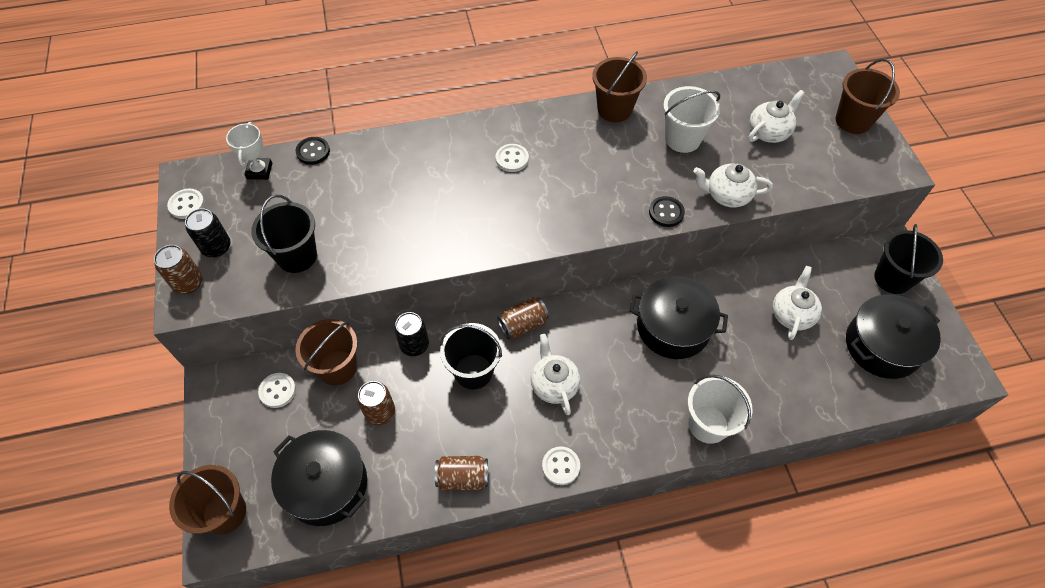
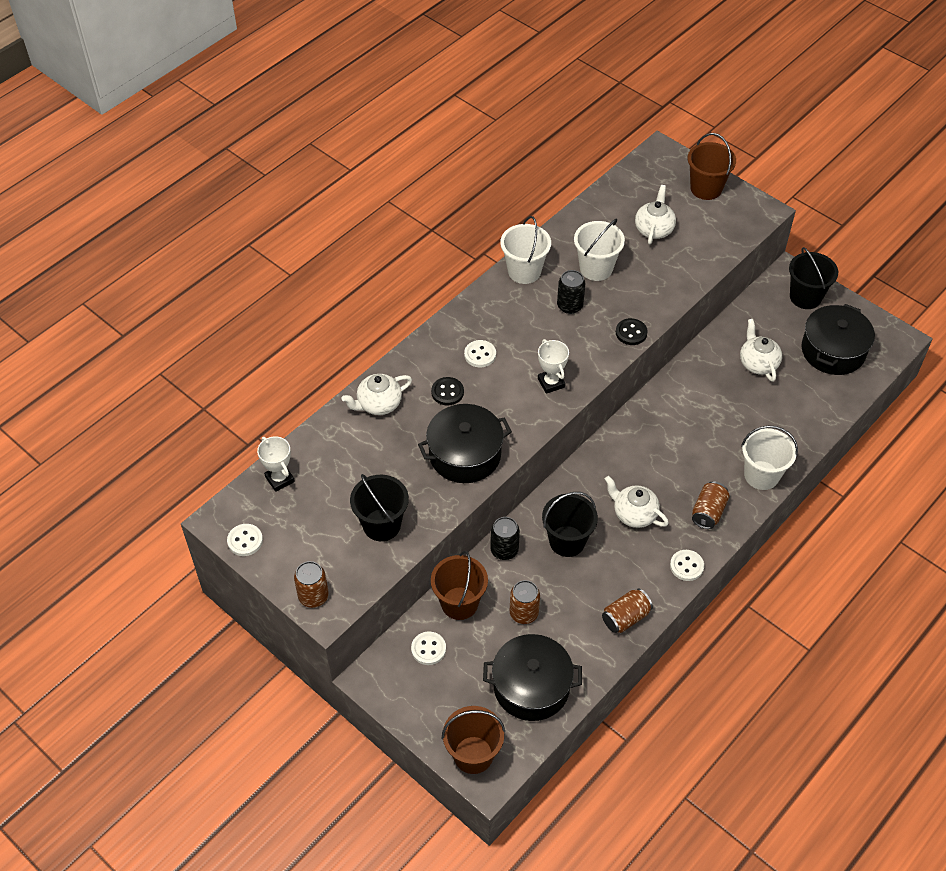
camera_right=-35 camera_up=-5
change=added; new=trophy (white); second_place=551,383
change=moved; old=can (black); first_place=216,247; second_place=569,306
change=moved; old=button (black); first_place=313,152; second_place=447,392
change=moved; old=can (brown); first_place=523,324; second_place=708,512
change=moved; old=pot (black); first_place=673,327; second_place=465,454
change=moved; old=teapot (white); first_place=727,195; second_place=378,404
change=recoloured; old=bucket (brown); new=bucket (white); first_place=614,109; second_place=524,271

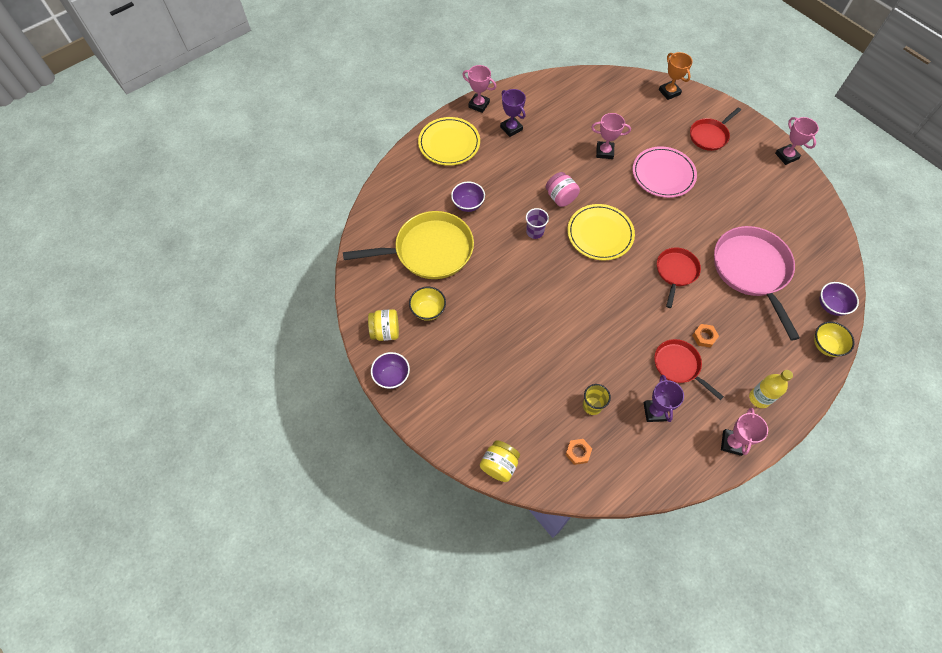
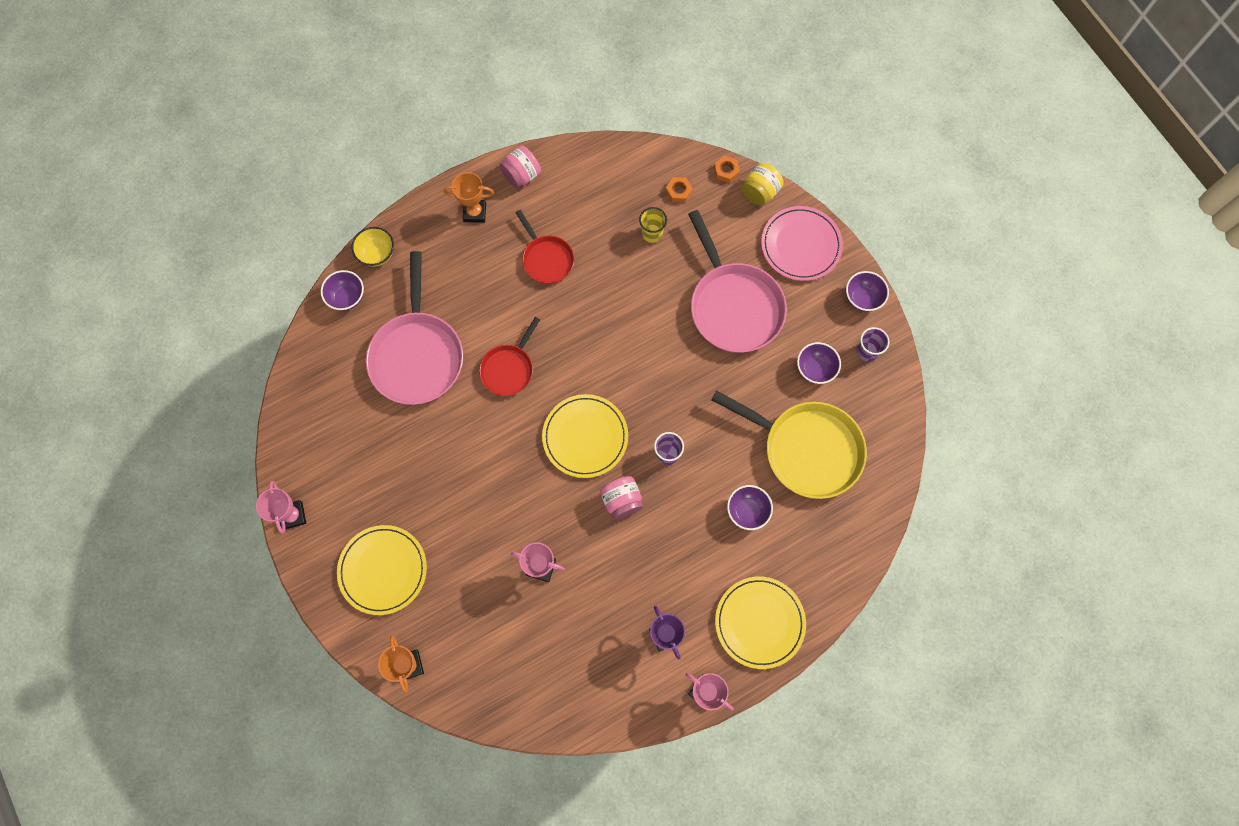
camera_right=-170 camera_up=10
change=removed; old=trophy (purple); first_place=655,412
change=added; new=pan (pink); second_place=733,306
change=moved; old=plate (pink); first_place=663,174; second_place=801,245
change=moved; old=nut (orange); first_place=704,337; second_place=726,171
change=replaced; old=jar (yellow); new=cup (purple); first_place=385,331; second_place=867,351
change=replaced; old=pan (red); new=plate (yellow); first_place=709,136; second_place=383,570
change=replaced; old=trophy (pink); new=jar (pink); first_place=732,443; second_place=521,175
change=replaced; old=bottle (yellow); new=trophy (orange); first_place=759,398; second_place=475,212
change=recoloured; old=bowl (yellow); new=bowl (purple); first_place=428,310; second_place=815,369
change=turned; old=pan (yellow); first_place=429,251; second_place=806,449; degrees=-150

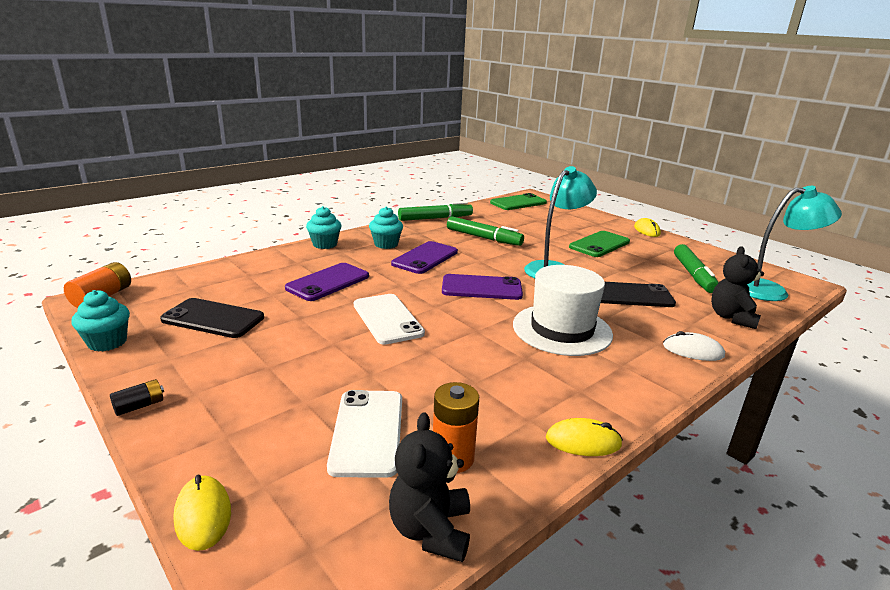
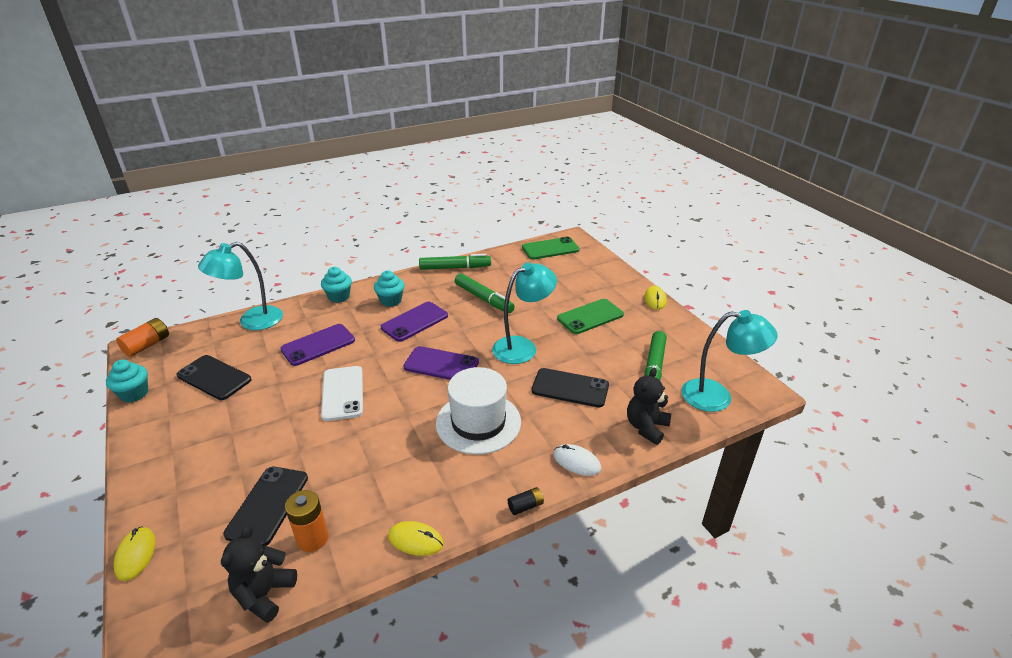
camera_right=15 camera_up=10
change=added; new=lamp (turquoise); second_place=252,321
change=moved; old=battery (black); first_place=139,406; second_place=525,506
change=recoloured; old=phone (white); new=phone (black); first_place=367,432; second_place=267,505

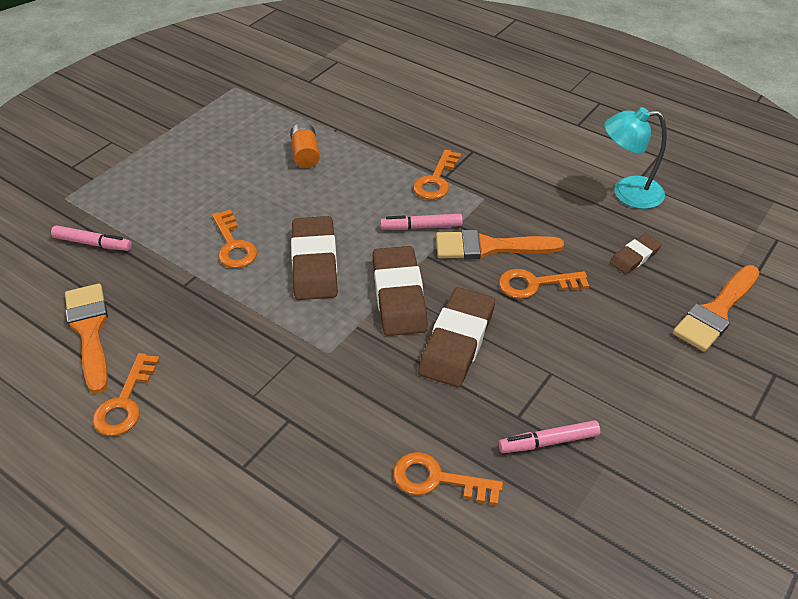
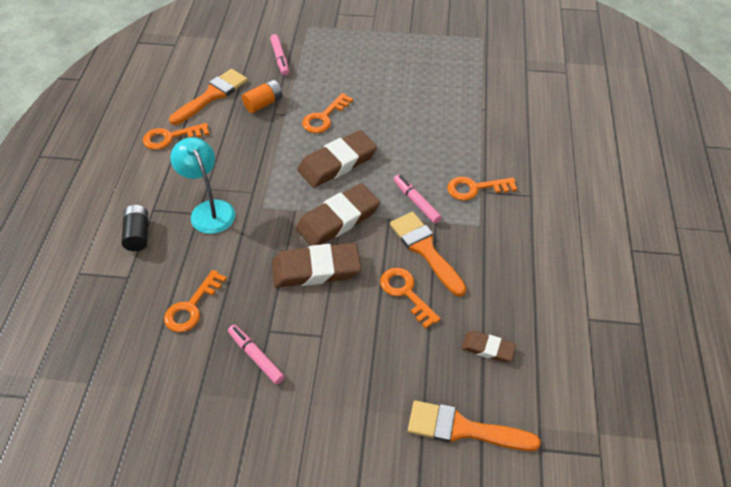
camera_right=60 camera_up=5
change=added; new=battery (black); second_place=138,235
change=moved; old=battery (orange); first_place=305,155; second_place=263,104
change=moved; old=lamp (turquoise); first_place=627,193; second_place=209,210
change=turned; old=key (orange); first_place=437,479; second_place=192,307; degrees=-135

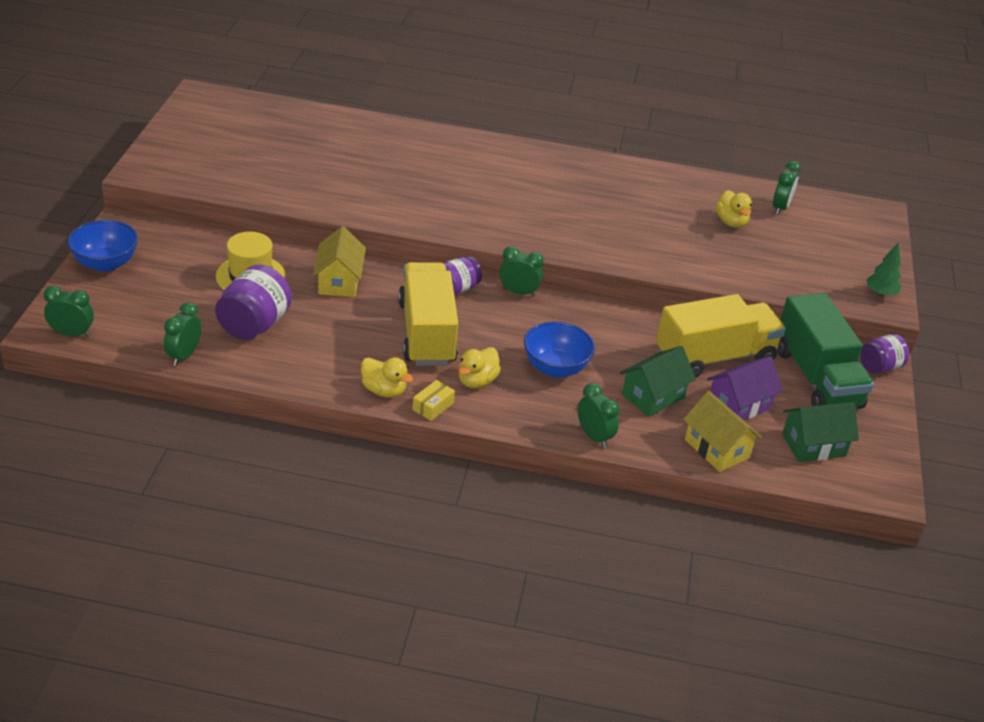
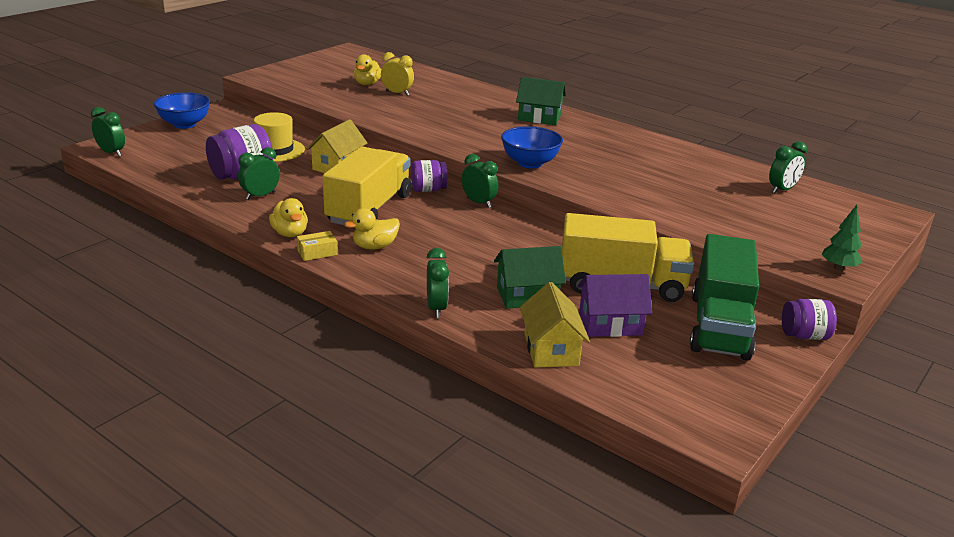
camera_right=30 camera_up=-10
change=added; new=clock (yellow); second_place=397,93
change=moved; old=clock (green); first_place=184,356; second_place=260,196
change=moved; old=bowl (blue); first_place=555,368; second_place=530,163
change=moved; old=duck (yellow); first_place=731,222; second_place=367,84
change=moved; old=house (green); first_place=813,445; second_place=539,118

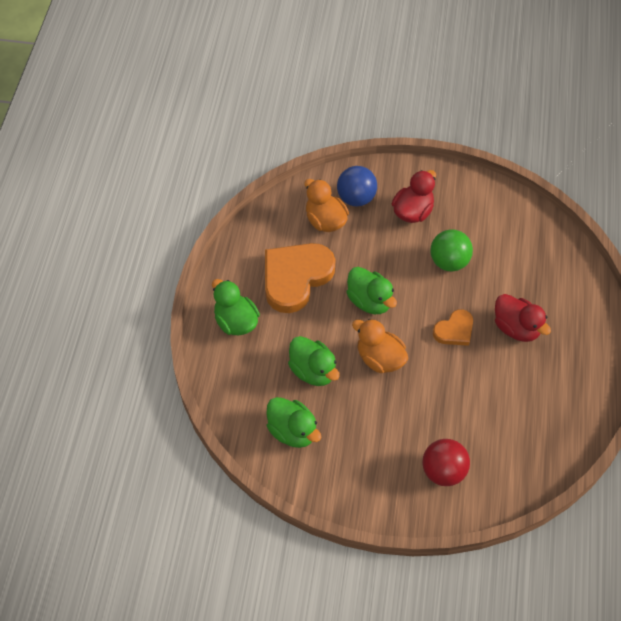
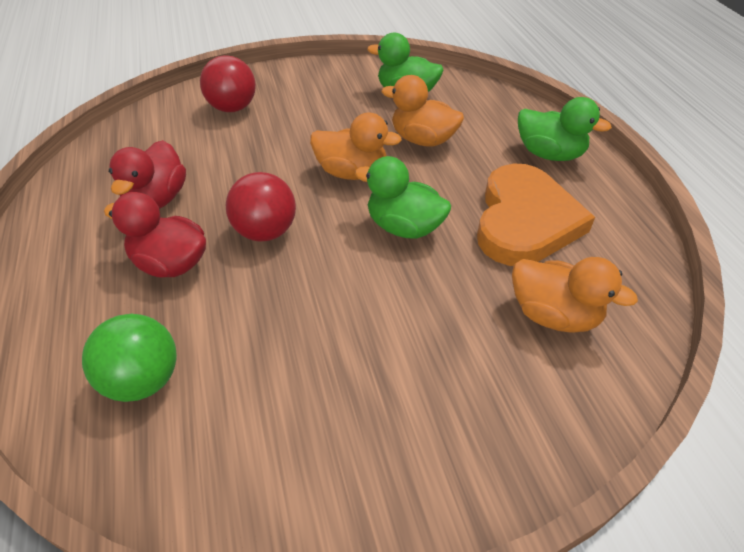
camera_right=155 camera_up=-10
change=removed; old=ball (blue); first_place=356,198
change=moved; old=duck (red); first_place=413,212; second_place=157,199
change=moved; old=ball (green); first_place=449,262; second_place=143,380
change=replaced; old=heart (orange); new=ball (red); first_place=454,330; second_place=265,231
change=recoloured; old=duck (green); new=duck (orange); first_place=313,371; second_place=422,140

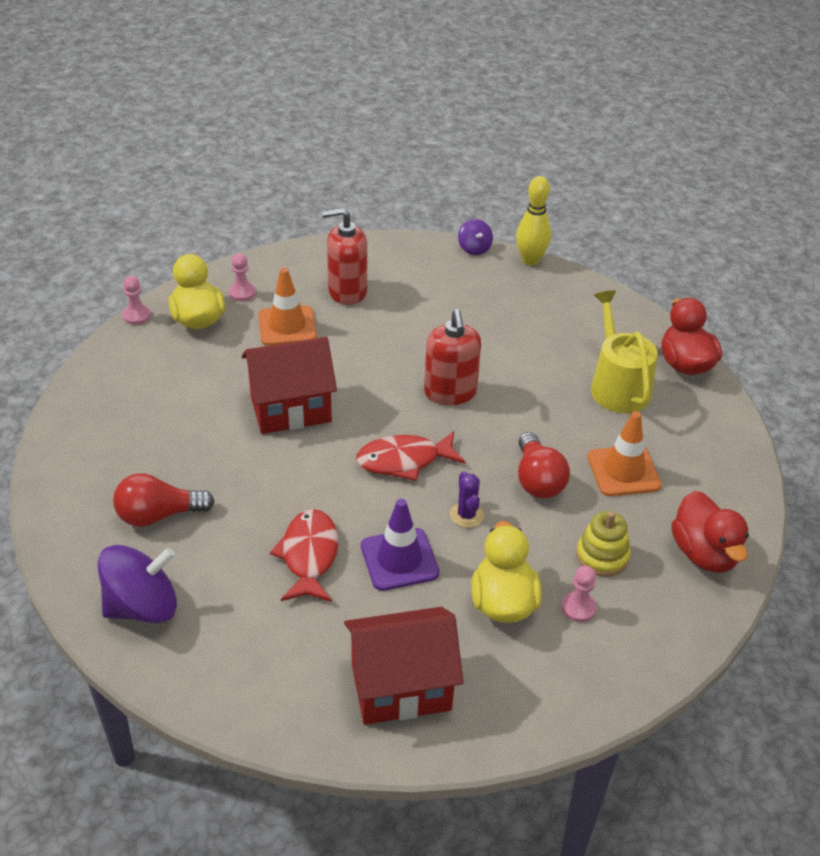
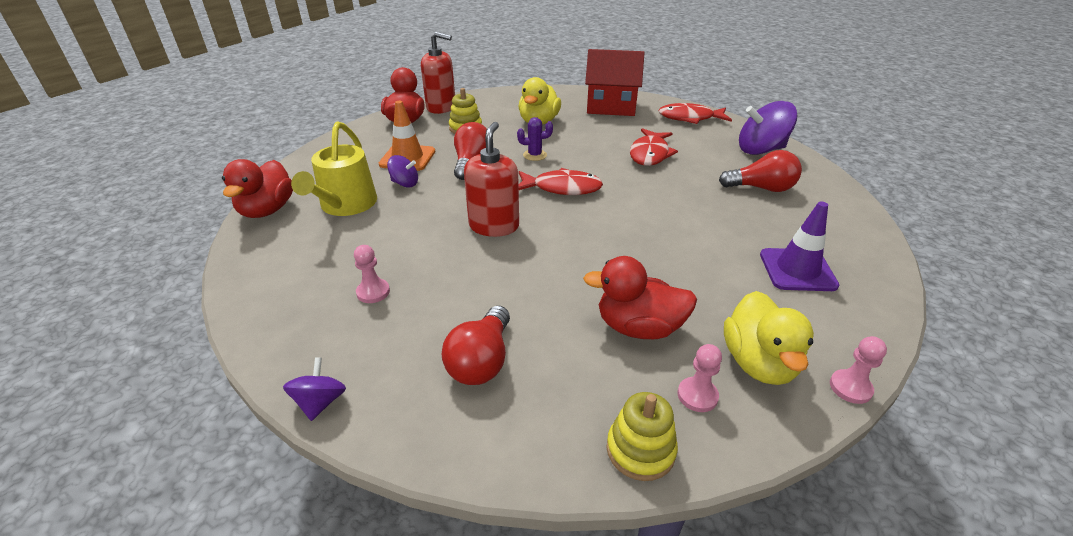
camera_right=-160 camera_up=-5
change=removed; old=house (red); first_place=290,409
change=removed; old=bowling pin (yellow); first_place=530,260
change=added; new=spinning top (purple); second_place=405,183
change=added; new=light bulb (red); second_place=481,361
change=added; new=stacking toy (yellow); second_place=640,450
change=added; new=fish (red); second_place=690,118
change=moved; old=soap dispenser (red); first_place=347,291; second_place=441,107
change=moved; old=traffic cone (purple); first_place=399,559; second_place=797,270
change=moved; old=pawn (pink); first_place=578,608; second_place=373,292
change=replaced; old=traffic cone (orange); new=duck (red); first_place=287,326; second_place=638,327
change=turned; old=cactus (purple); first_place=466,515; second_place=535,155; degrees=75

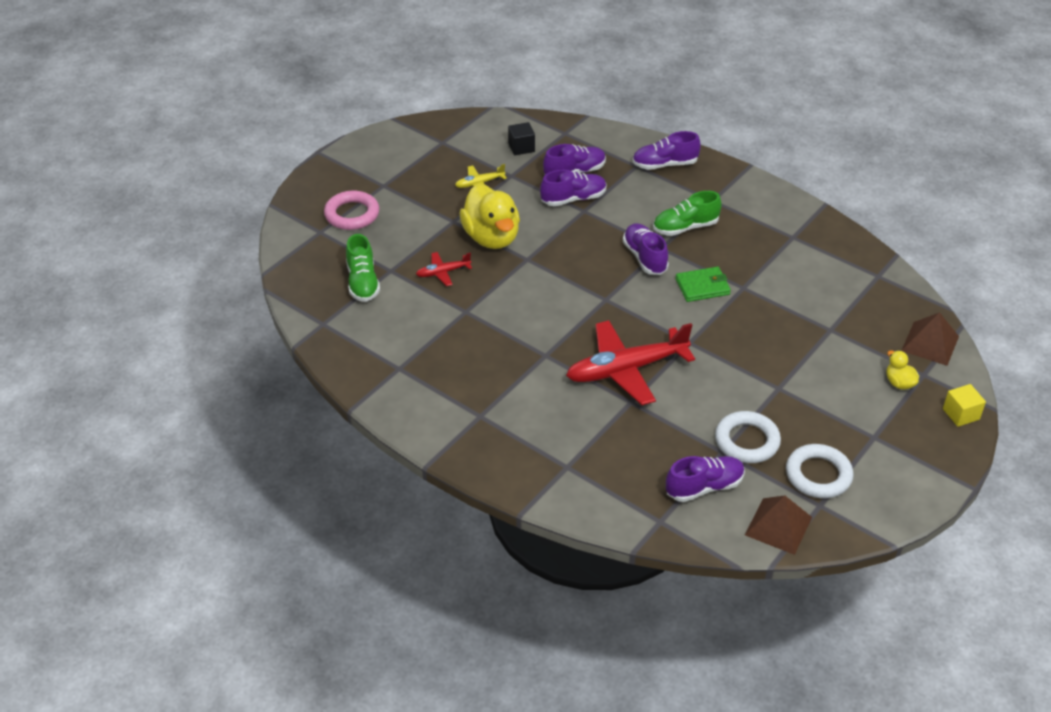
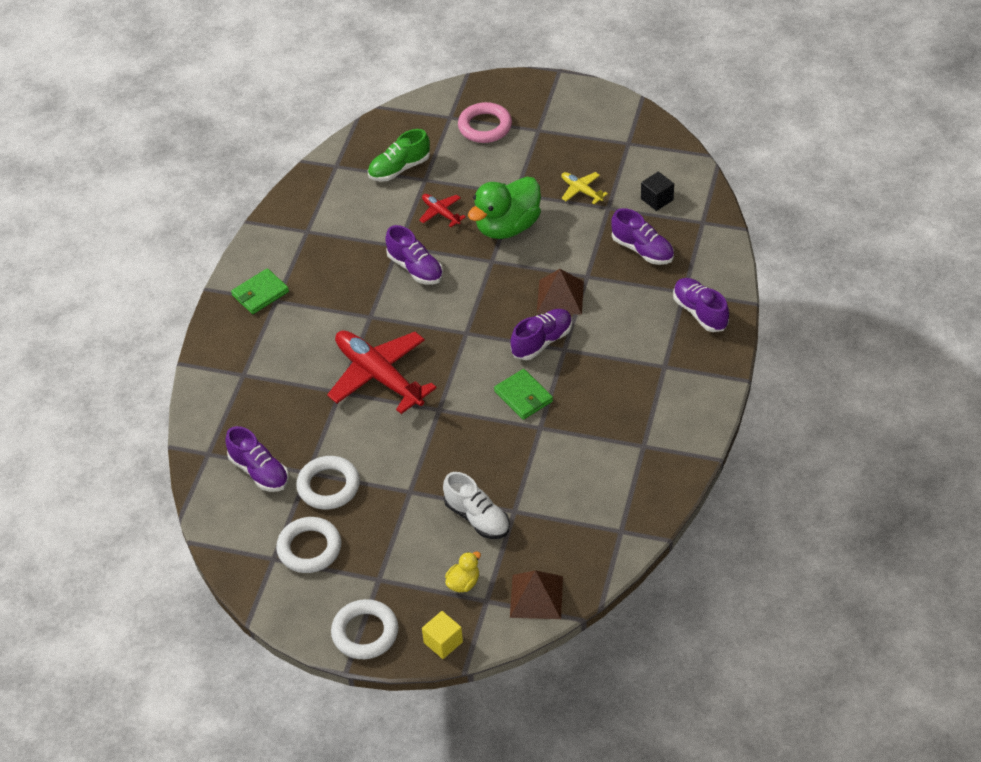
camera_right=70 camera_up=5
change=removed; old=shoe (green); first_place=685,227
change=added; new=wallet (green); second_place=260,294
change=added; new=ring (white); second_place=365,633
change=added; new=shoe (white); second_place=477,518
change=moved; old=shoe (purple); first_place=573,199; second_place=415,268
change=moved; old=pyramid (brown); first_place=778,526; second_place=560,297
change=recoloured; old=duck (yellow); new=duck (green); first_place=491,237; second_place=507,227

